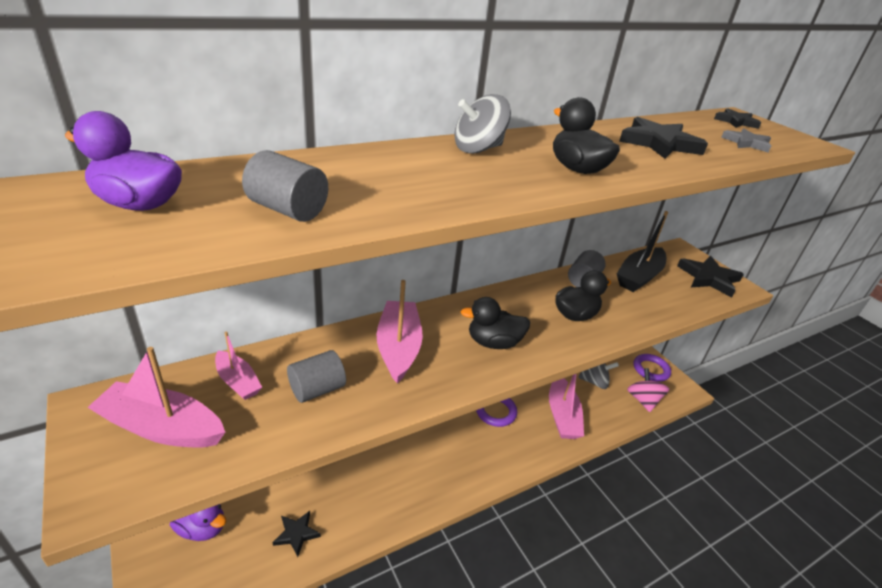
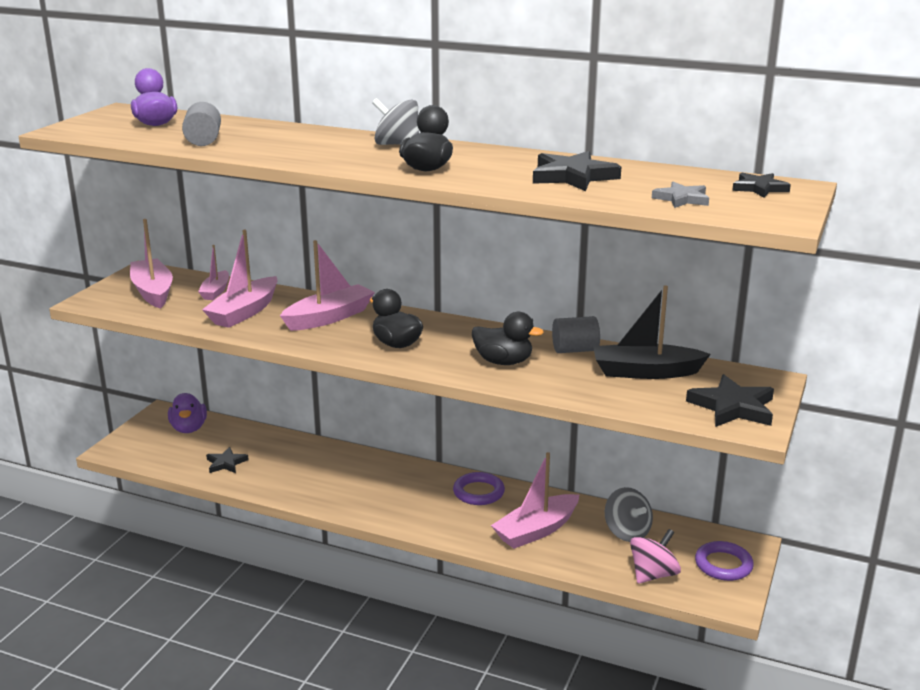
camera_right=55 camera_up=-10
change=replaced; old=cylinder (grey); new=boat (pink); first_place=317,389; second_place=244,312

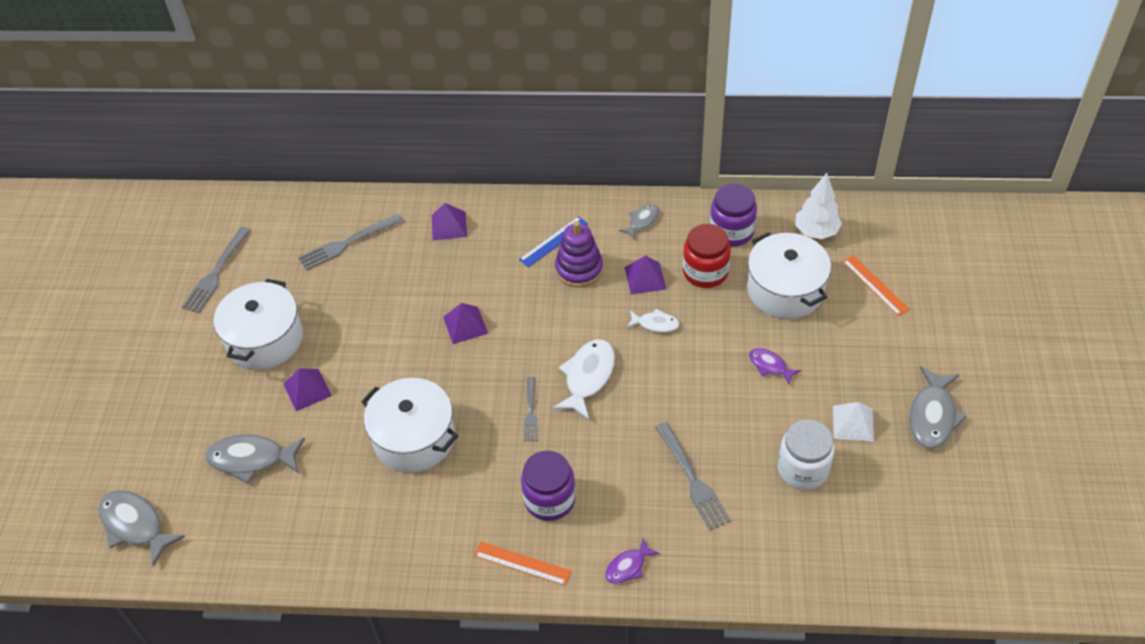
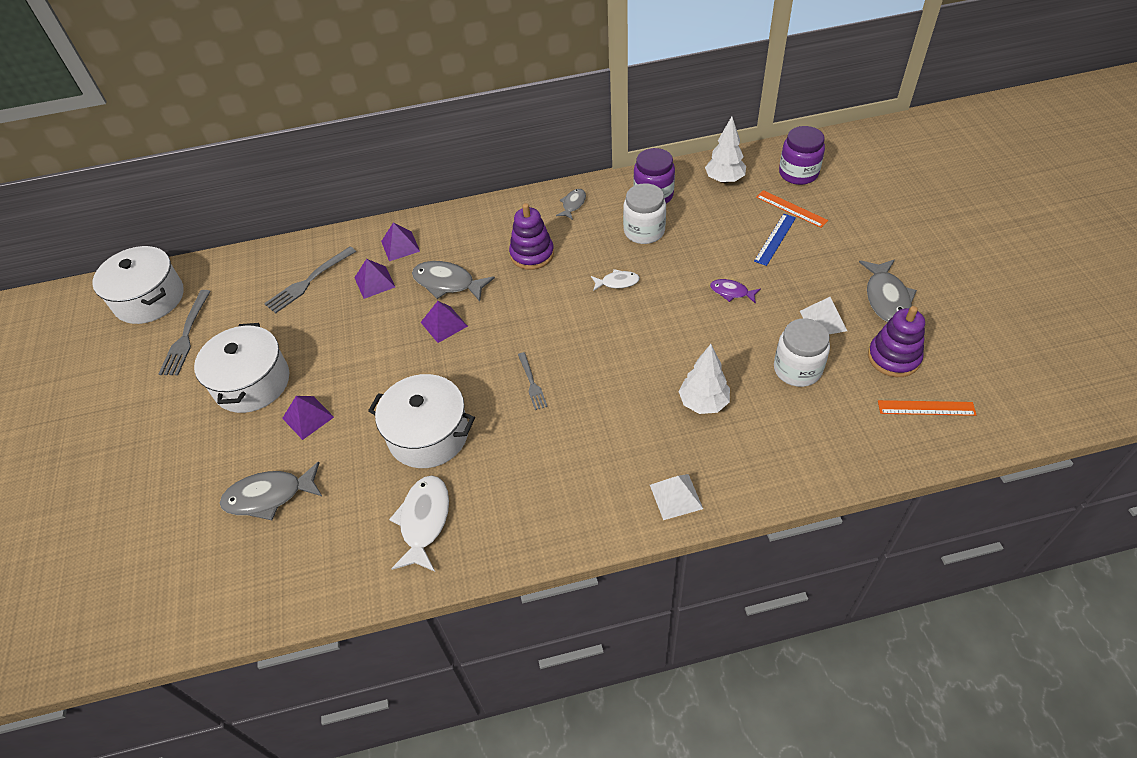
camera_right=-15 camera_up=0
change=added; new=stacking toy (purple); second_place=893,357
change=moved; old=fish (grey); first_place=135,525; second_place=447,283
change=moved; old=ruler (orange); first_place=522,563; second_place=926,408
change=moved; old=ruler (blue); first_place=553,241; second_place=775,239
change=moved; old=jar (purple); first_place=549,499; second_place=798,173
change=moved; old=fish (white); first_place=588,377; second_place=424,521
change=moved; old=pyramid (purple); first_place=645,278; second_place=374,282
change=moved; old=pot (white); first_place=785,290; second_place=149,299
change=replaced; old=fish (purple); new=pyramid (white); first_place=628,566; second_place=676,496
change=replaced; old=fork (grey); new=tree (white); first_place=692,479; second_place=703,403
change=recoloured; old=jar (red); new=jar (white); first_place=705,272; second_place=644,231

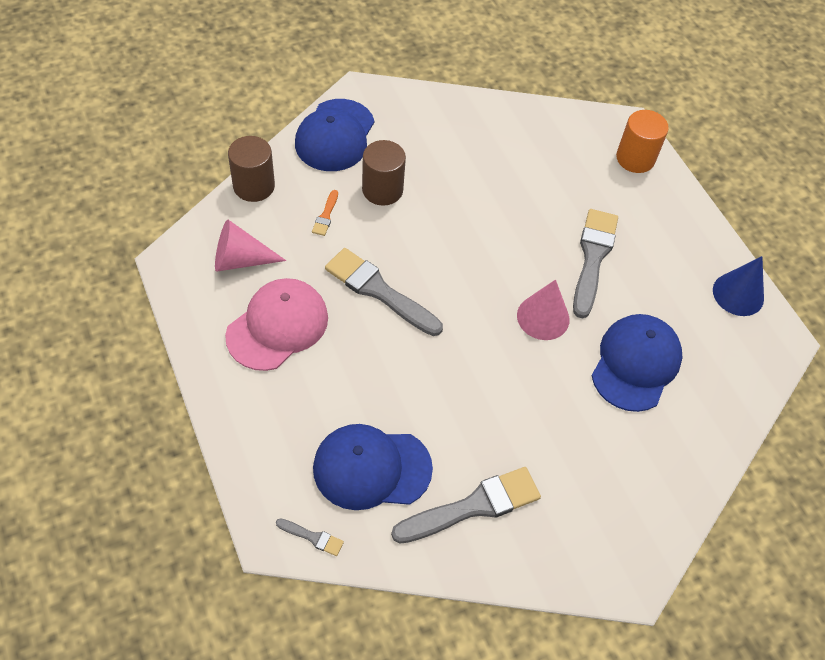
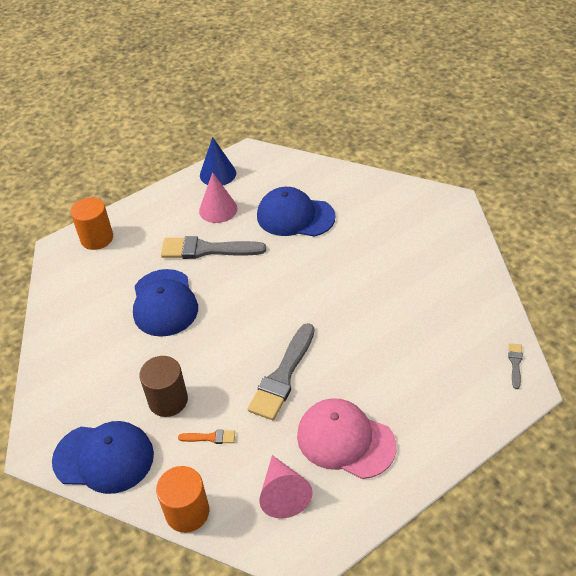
camera_right=-95 camera_up=-10
change=removed; old=brush (grey); first_place=473,506
change=moved; old=cap (blue); first_place=371,468; second_place=164,303
change=moved; old=cone (pink); first_place=543,317; second_place=218,209
change=recoloured; old=cylinder (brown); new=cylinder (orange); first_place=254,186; second_place=187,512

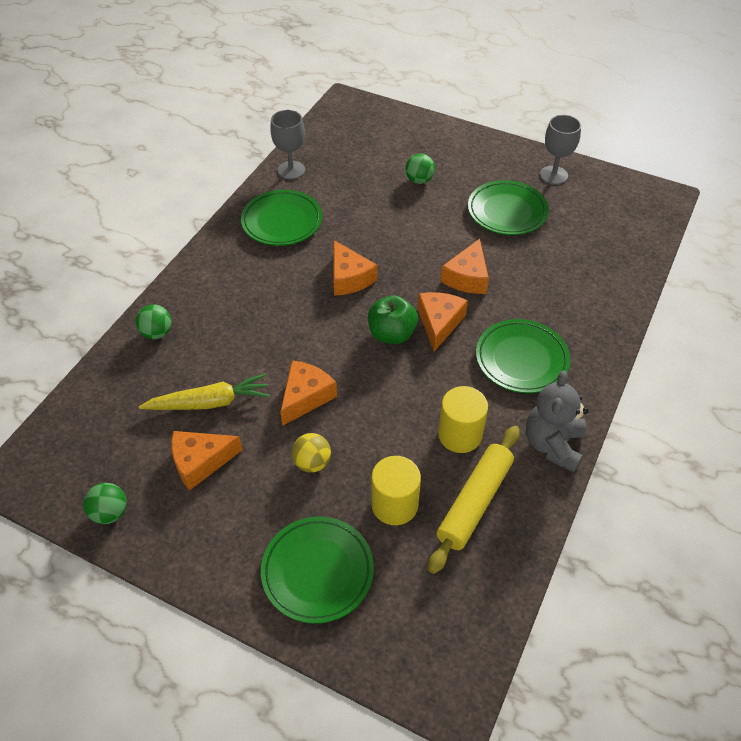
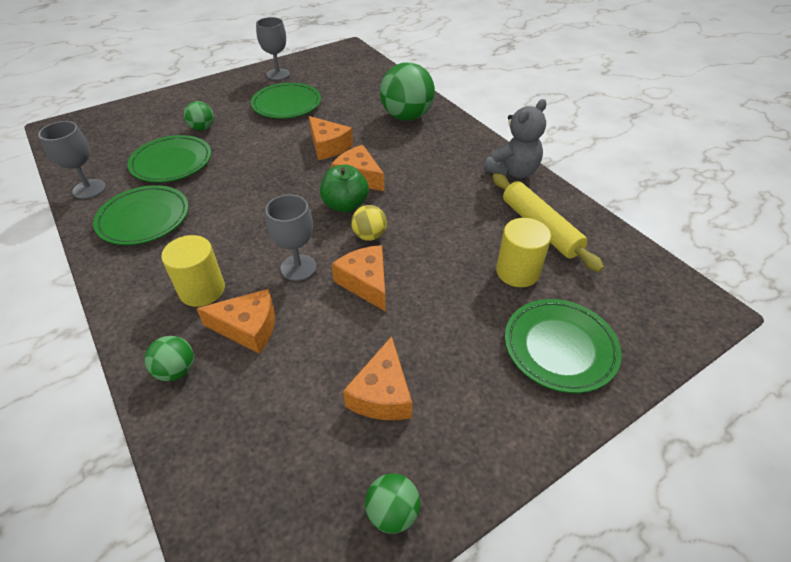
camera_right=-60 camera_up=-5
change=removed; old=carrot (yellow); first_place=210,402
change=added; new=goblet (grey); second_place=298,267
change=added; new=ball (green); second_place=406,116
change=moved; old=ball (yellow); first_place=312,462; second_place=369,236
change=moved; old=cheese (orange); first_place=349,278; second_place=248,328
change=moved; old=cylinder (yellow); first_place=460,435; second_place=202,290
change=moved; old=plate (green); first_place=521,359; second_place=172,163
change=turned; old=teddy bear (grey); first_place=552,445; second_place=513,172; degrees=-90

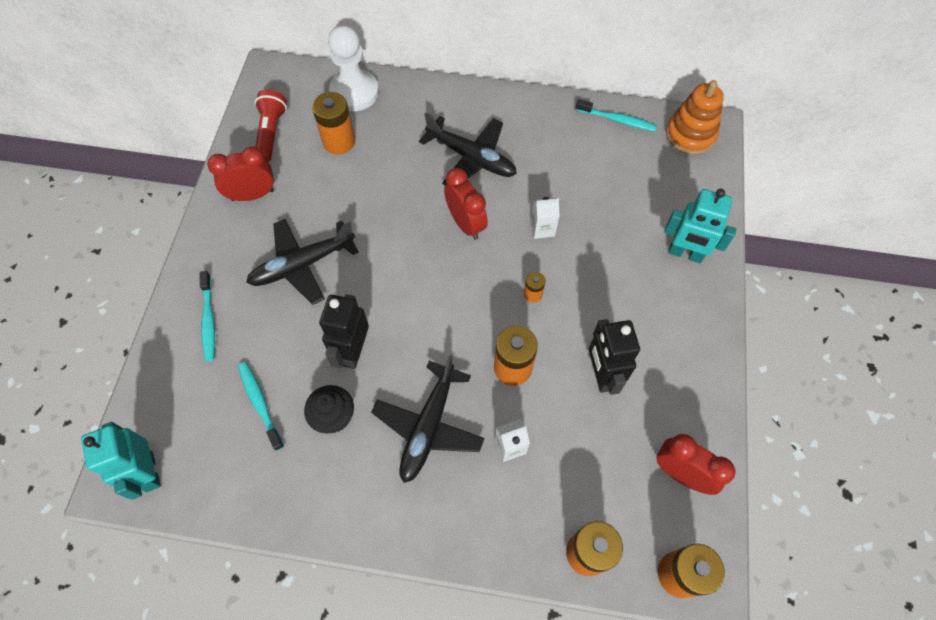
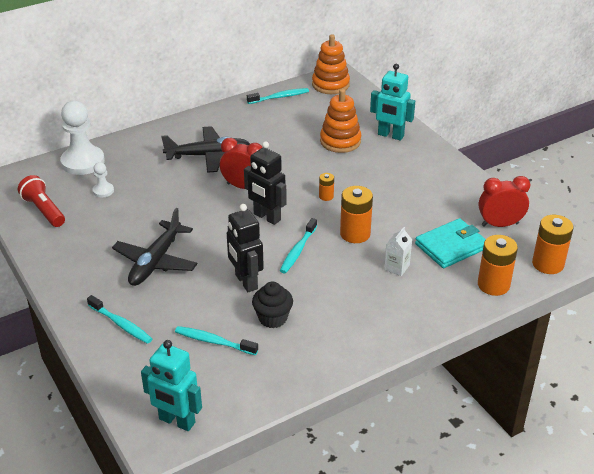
camera_right=-40 camera_up=-25
change=removed; old=clock (red); first_place=252,195
change=removed; old=plane (black); first_place=429,426
change=removed; old=carton (white); first_place=542,228
change=added; new=toothbrush (turquoise); second_place=298,250
change=added; new=stacking toy (orange); second_place=340,141
change=added; new=wallet (turquoise); second_place=451,246
change=moved; old=robot (black); first_place=601,375; second_place=267,217
change=replaced; old=battery (orange); new=pawn (white); first_place=339,141; second_place=103,191
change=turned; old=robot (turquoise); first_place=685,254; second_place=390,135; degrees=45

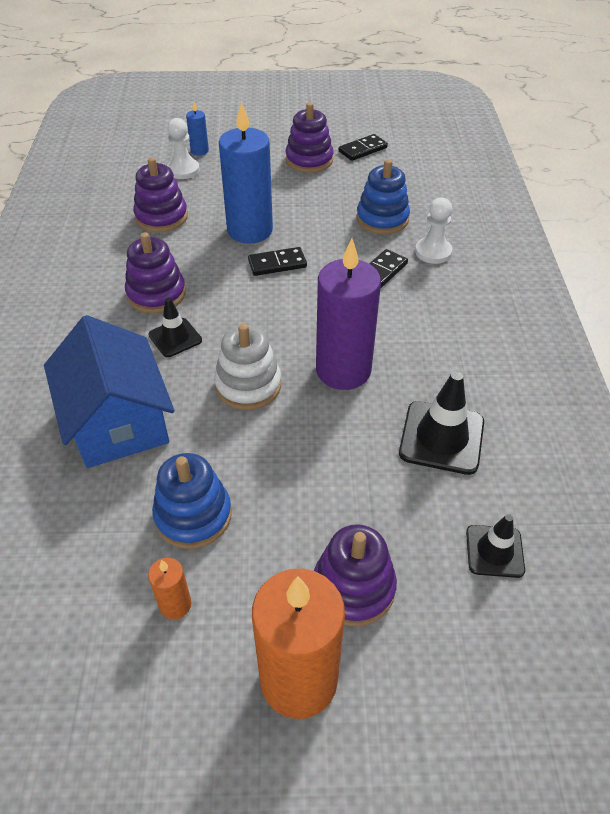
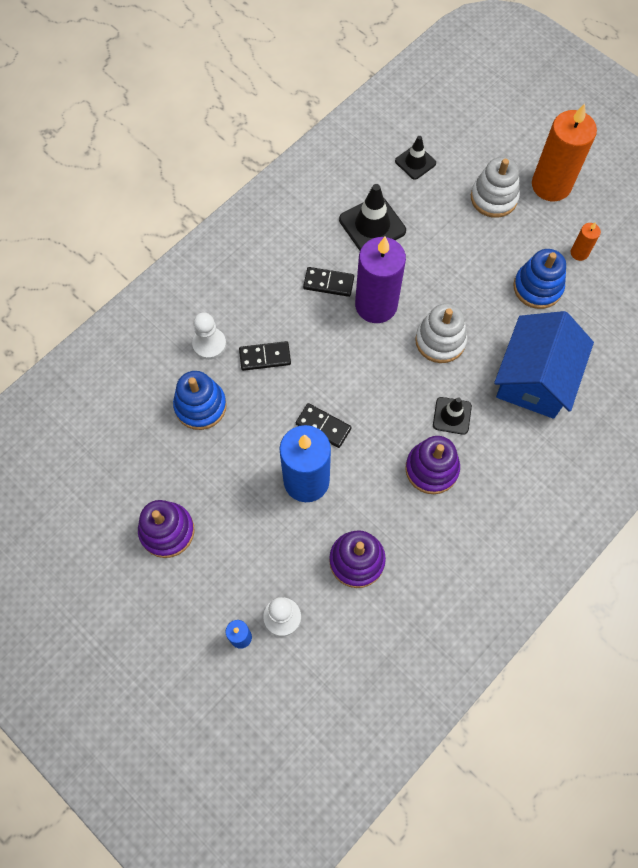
camera_right=-135 camera_up=20
change=moved; old=domino (black); first_place=362,149; second_place=328,283
change=recoloured; old=stacking toy (purple); new=stacking toy (white); first_place=353,587; second_place=493,198

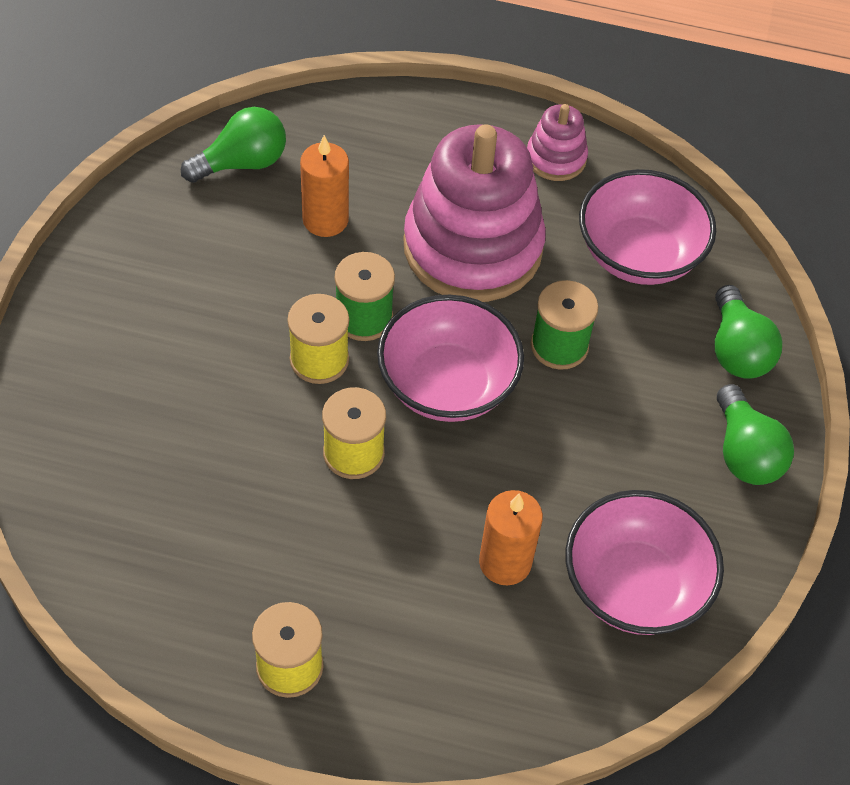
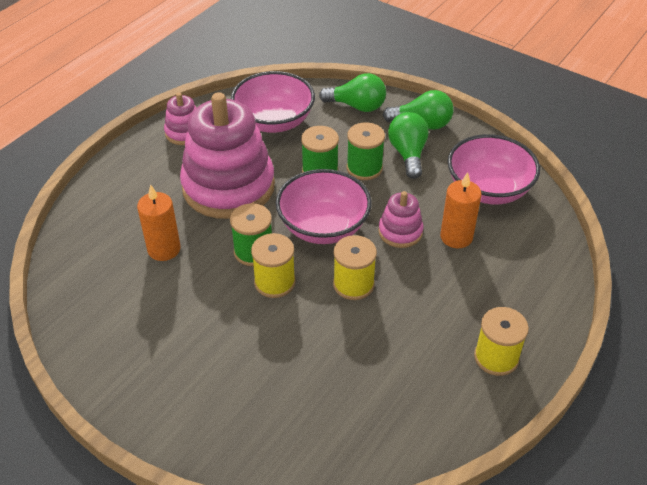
camera_right=-65 camera_up=-10
change=added; new=spool (green); second_place=364,168
change=added; new=stacking toy (pink); second_place=400,232
change=moved; old=light bulb (green); first_place=242,163; second_place=408,154

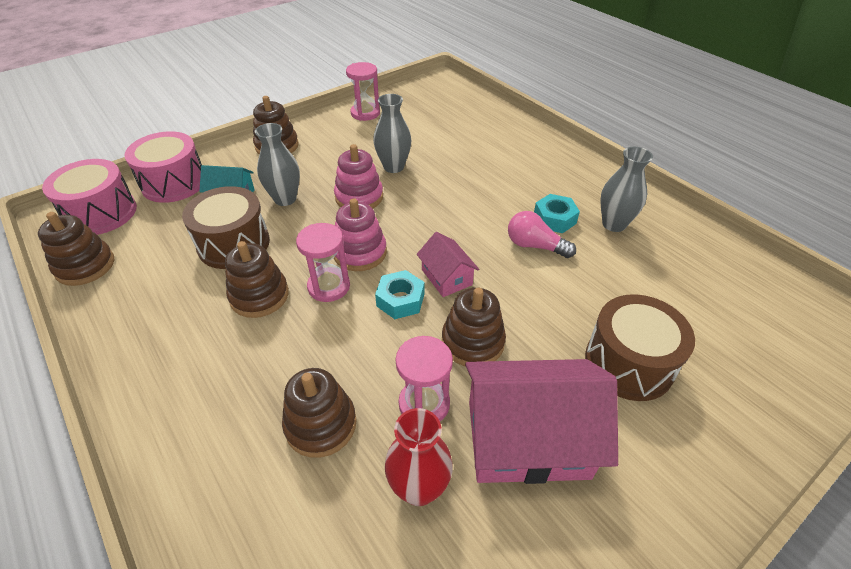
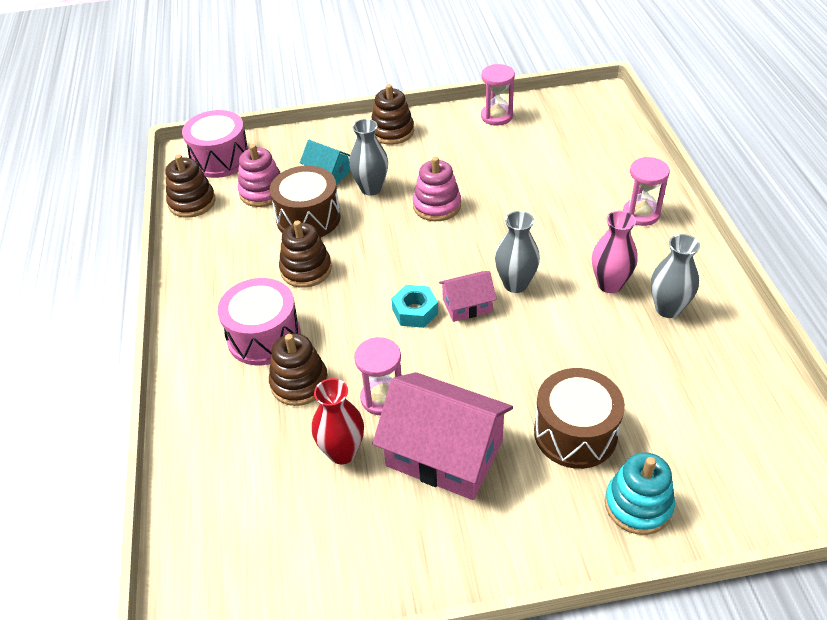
camera_right=30 camera_up=0
change=removed; old=stacking toy (brown); first_place=472,342
change=removed; old=light bulb (pink); first_place=535,246
change=added; new=stacking toy (turquoise); second_place=638,505
change=moved; old=drum (pink); first_place=174,183; second_place=264,337
change=moved; old=hourglass (pink); first_place=329,286; second_place=641,214
change=moved; old=stacking toy (pink); first_place=360,252; second_place=262,192
change=moved; old=vase (grey); first_place=393,167; second_place=515,284
change=replaced; old=nut (turquoise); new=vase (pink); first_place=554,219; second_place=609,284
change=turned; old=house (pink); first_place=446,277; second_place=467,305; degrees=75

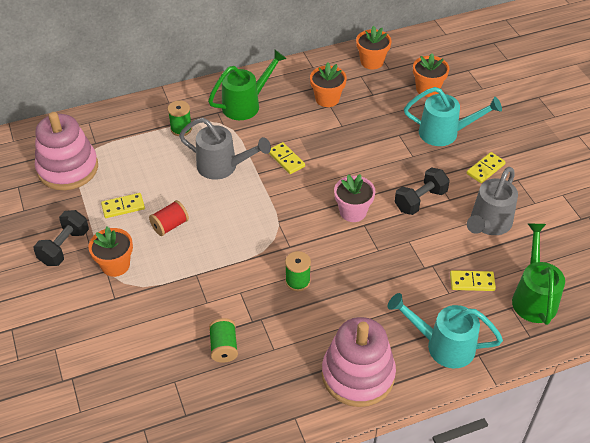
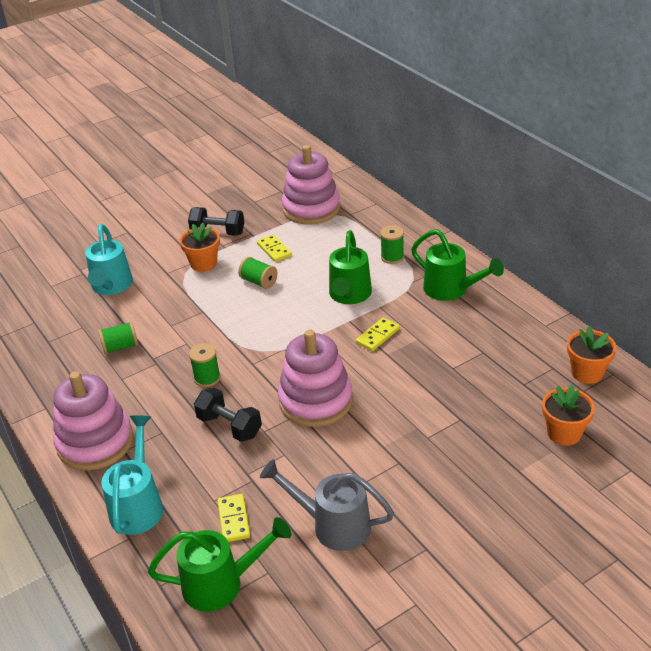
camera_right=80 camera_up=-10
change=removed; old=flower pot (orange); first_place=327,99
change=removed; old=domino (yellow); first_place=485,169
change=moved; old=dumbbell (black); first_place=420,200; second_place=229,426
change=moved; old=watering can (turquoise); first_place=444,133; second_place=111,286
change=replaced; old=flower pot (pink); new=stacking toy (pink); first_place=353,212; second_place=315,401
change=recoloured; old=spool (red); new=spool (green); first_place=170,225; second_place=259,282
change=recoloured; old=watering can (grey); new=watering can (green); first_place=223,166; second_place=349,295

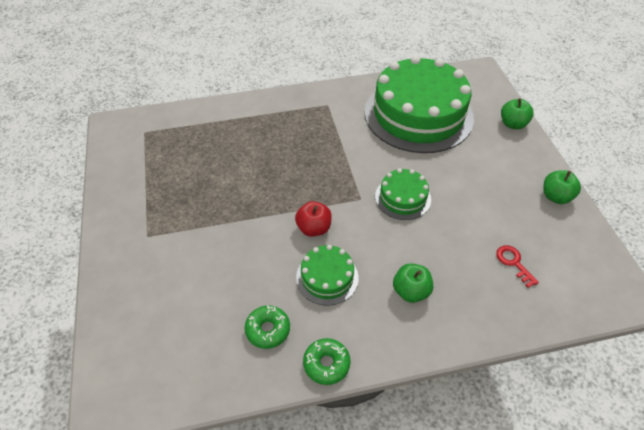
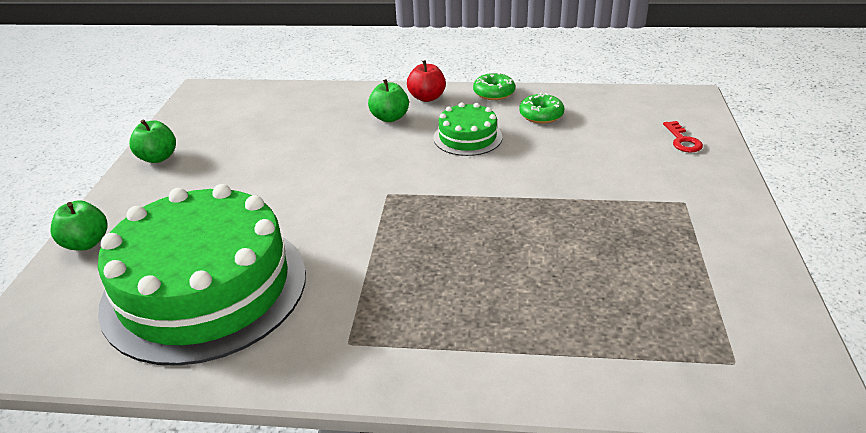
camera_right=-160 camera_up=-15
change=removed; old=cake (green); first_place=403,198
change=moved; old=apple (red); first_place=314,228; second_place=427,98
change=moved; old=key (red); first_place=513,263; second_place=682,140

